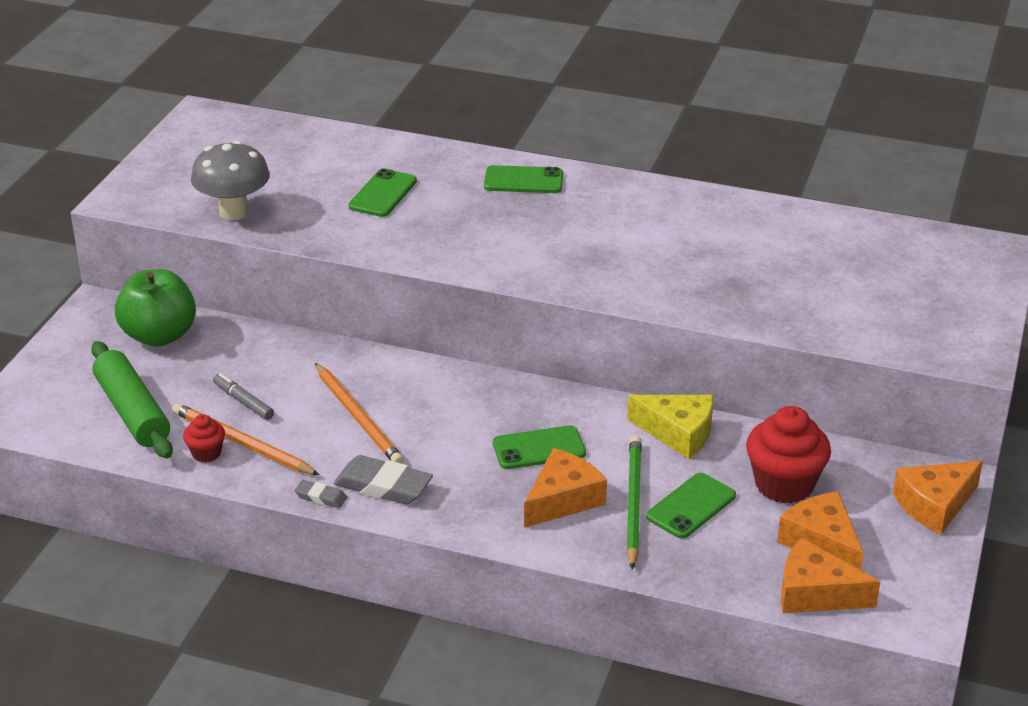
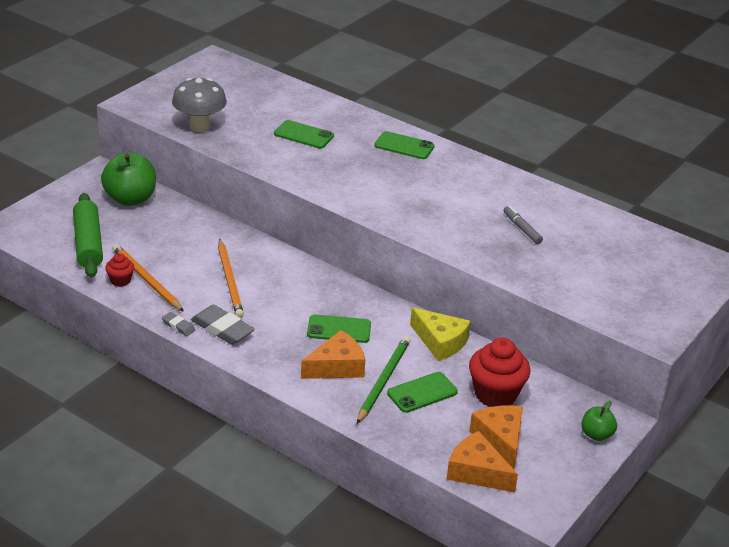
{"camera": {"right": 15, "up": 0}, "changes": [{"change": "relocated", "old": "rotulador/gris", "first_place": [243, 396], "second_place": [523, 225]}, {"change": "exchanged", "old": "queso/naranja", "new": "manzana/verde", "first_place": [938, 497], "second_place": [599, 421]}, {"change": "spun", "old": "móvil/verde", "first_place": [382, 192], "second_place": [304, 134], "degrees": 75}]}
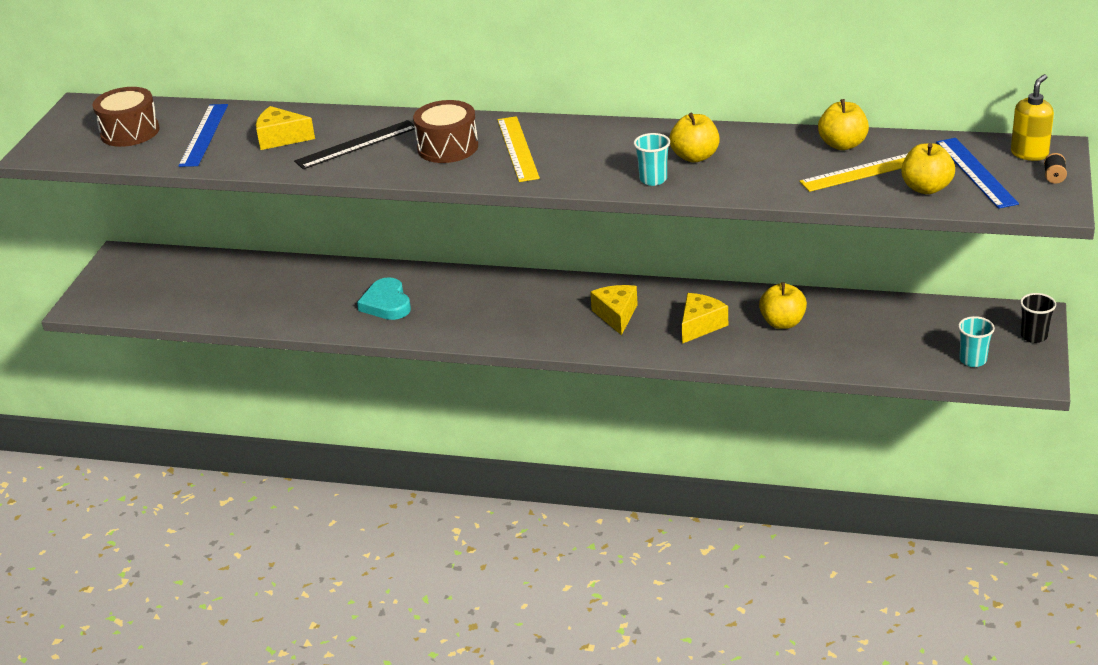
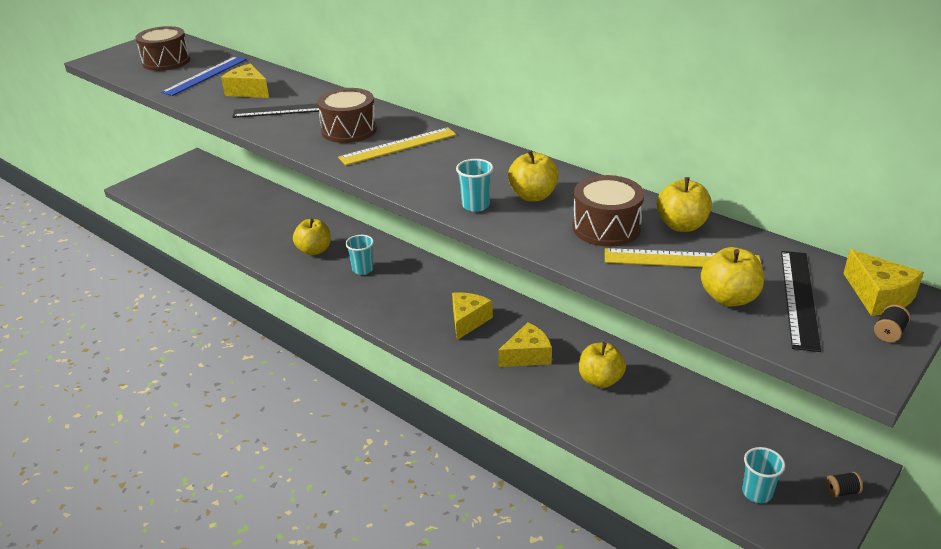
{"camera": {"right": 25, "up": 0}, "changes": [{"change": "appeared", "new": "vaso/turquesa", "second_place": [359, 255]}, {"change": "appeared", "new": "tambor/marrón", "second_place": [608, 211]}, {"change": "exchanged", "old": "corazón/turquesa", "new": "manzana/amarillo", "first_place": [384, 298], "second_place": [312, 237]}, {"change": "exchanged", "old": "dispensador de jabón/amarillo", "new": "queso/amarillo", "first_place": [1032, 117], "second_place": [883, 282]}, {"change": "exchanged", "old": "vaso/negro", "new": "carrete/negro", "first_place": [1038, 318], "second_place": [844, 484]}, {"change": "colour", "old": "regla/azul", "new": "regla/negro", "first_place": [977, 173], "second_place": [801, 301]}, {"change": "spun", "old": "regla/amarillo", "first_place": [518, 149], "second_place": [397, 146], "degrees": 45}]}
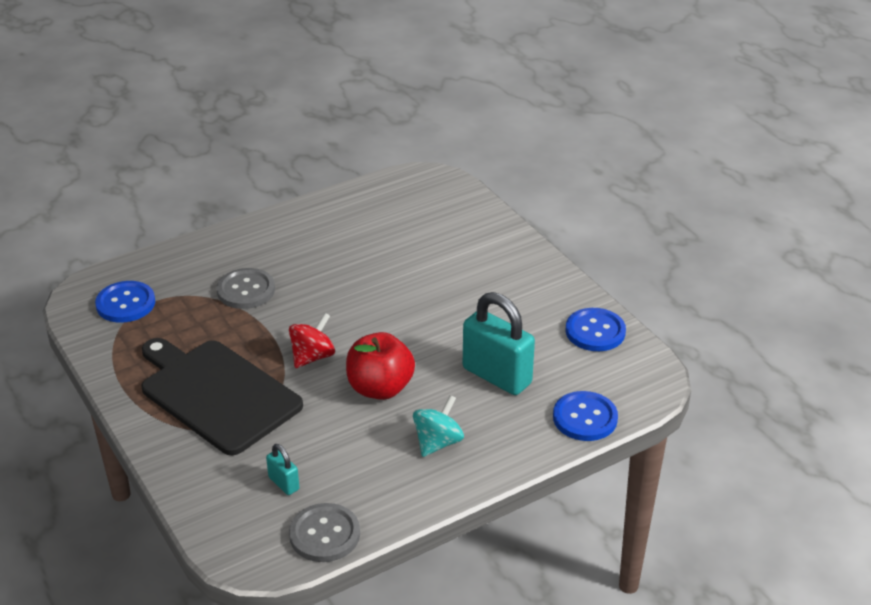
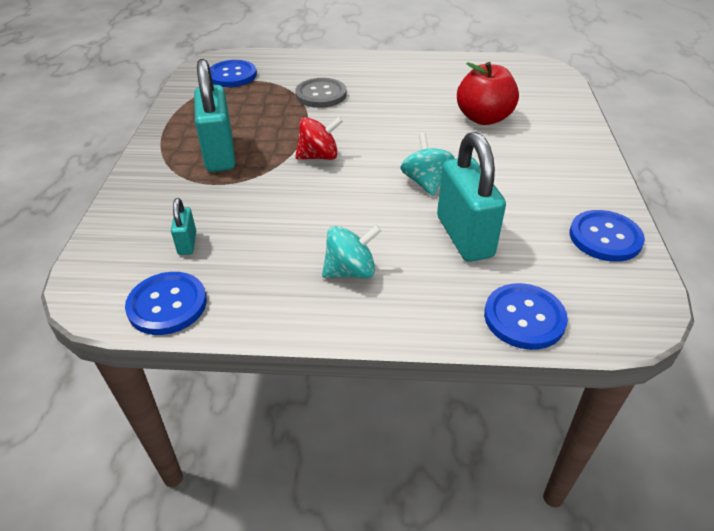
{"camera": {"right": 35, "up": 5}, "changes": [{"change": "appeared", "new": "peonza/turquesa", "second_place": [427, 164]}, {"change": "relocated", "old": "manzana/rojo", "first_place": [380, 366], "second_place": [488, 93]}, {"change": "exchanged", "old": "tabla de cortar/negro", "new": "candado/turquesa", "first_place": [222, 396], "second_place": [214, 115]}, {"change": "colour", "old": "botón/gris", "new": "botón/azul", "first_place": [324, 532], "second_place": [166, 303]}]}
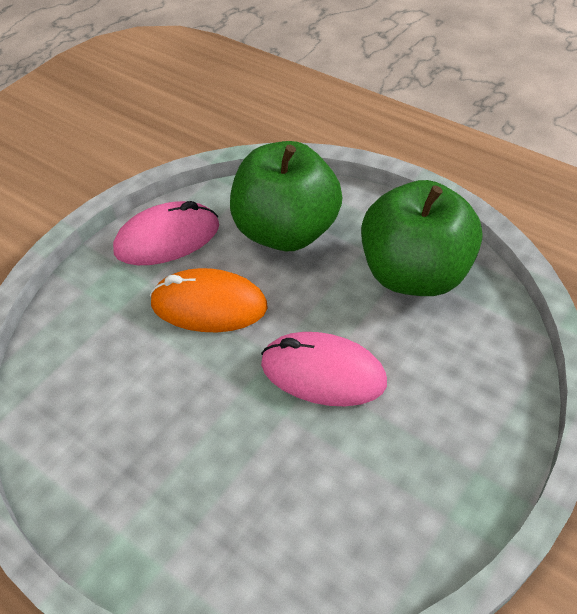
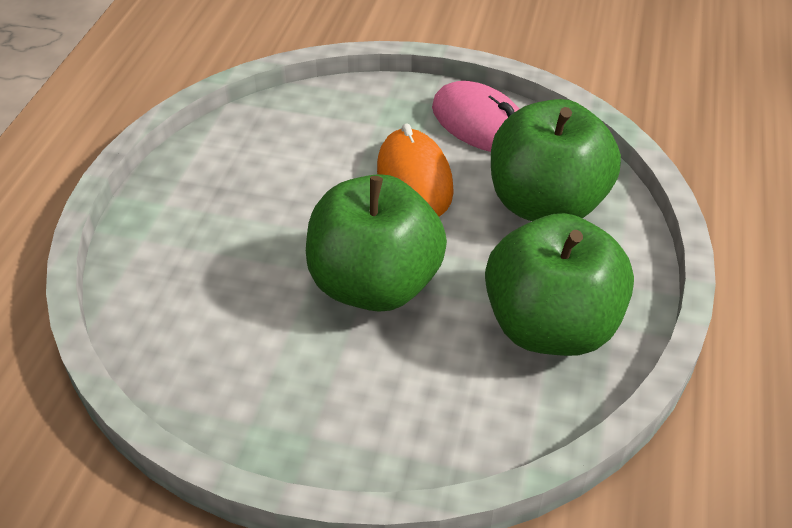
{"camera": {"right": 65, "up": -5}, "changes": [{"change": "exchanged", "old": "ratón/rosa", "new": "manzana/verde", "first_place": [324, 369], "second_place": [376, 243]}]}
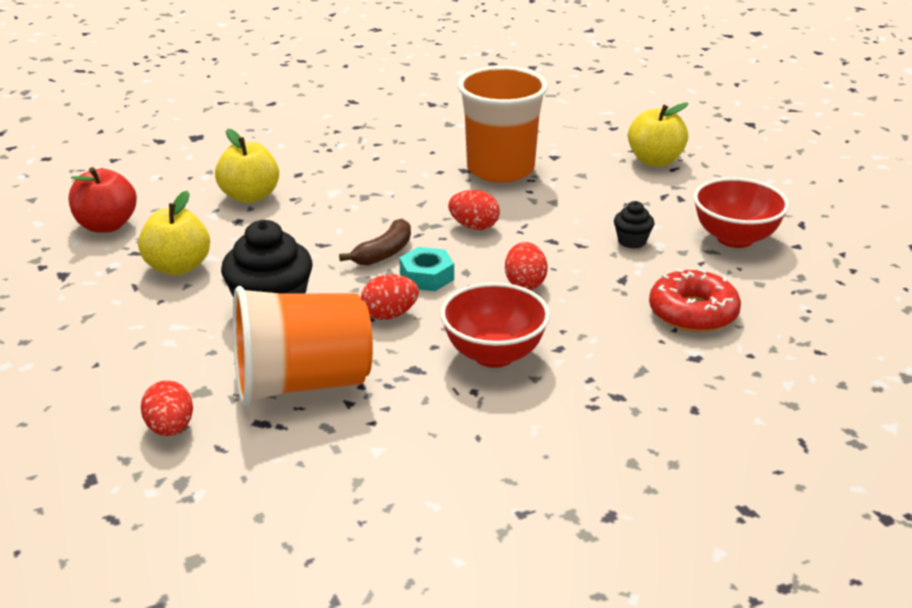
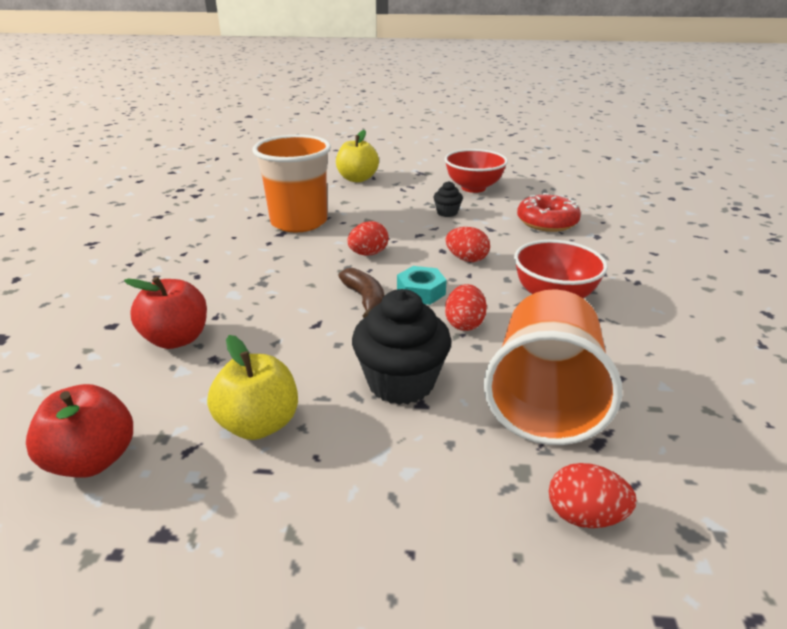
{"camera": {"right": -60, "up": 0}, "changes": [{"change": "colour", "old": "manzana/amarillo", "new": "manzana/rojo", "first_place": [247, 166], "second_place": [165, 312]}]}
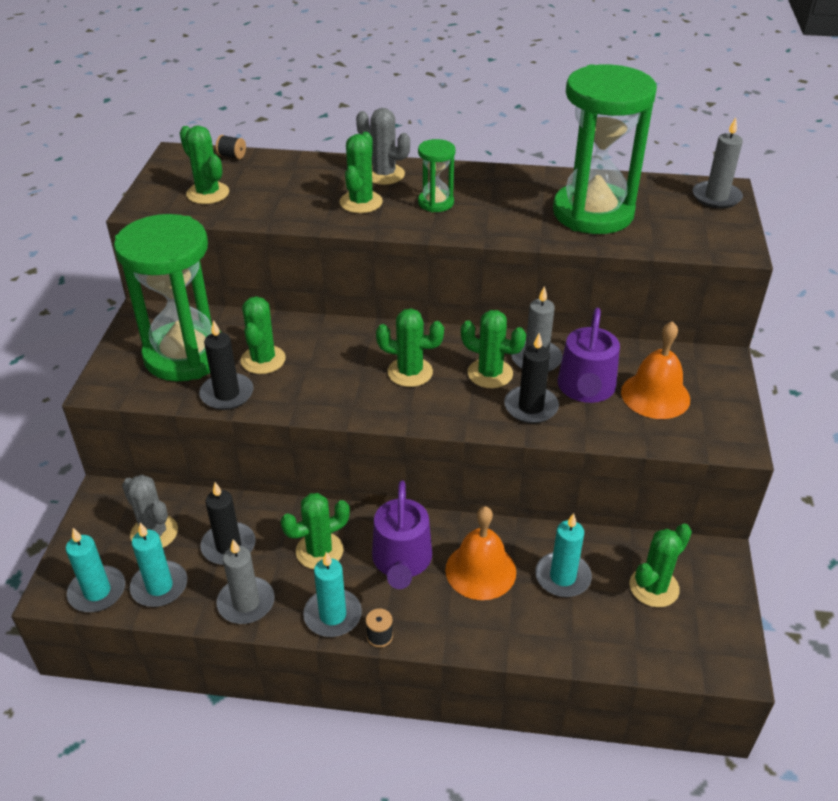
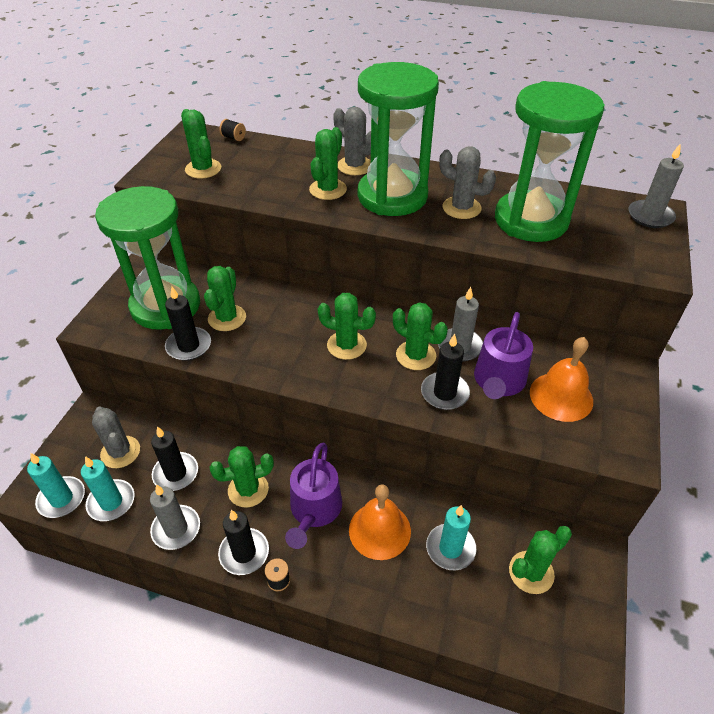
{"camera": {"right": 10, "up": 5}, "changes": [{"change": "appeared", "new": "cactus/gris", "second_place": [467, 182]}, {"change": "colour", "old": "vela/turquesa", "new": "vela/negro", "first_place": [332, 594], "second_place": [243, 542]}, {"change": "size", "old": "reloj de arena/verde", "first_place": [437, 175], "second_place": [398, 139], "factor": 2.22}]}
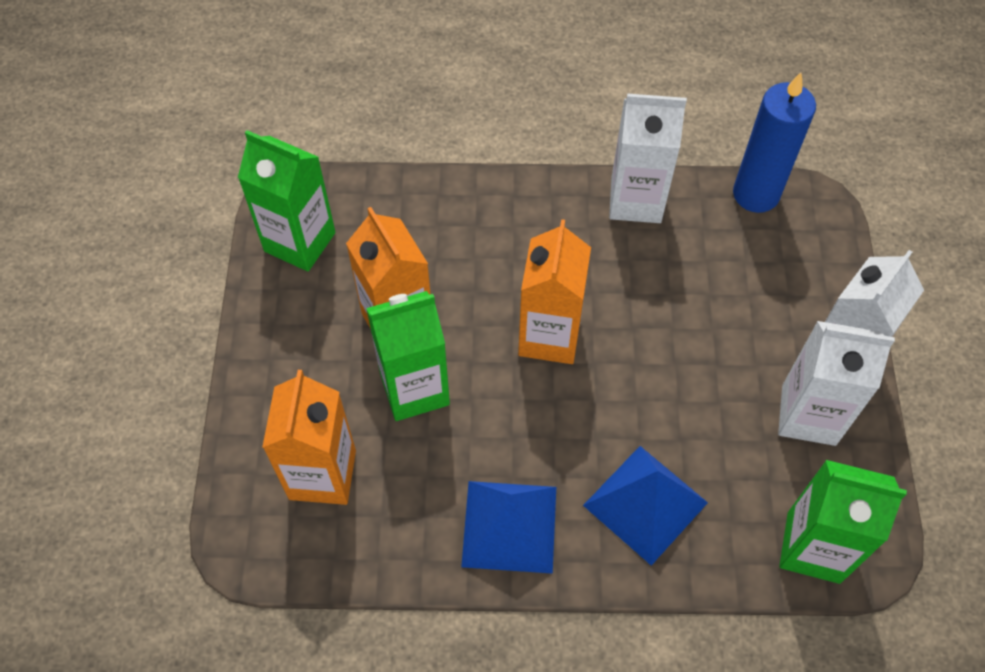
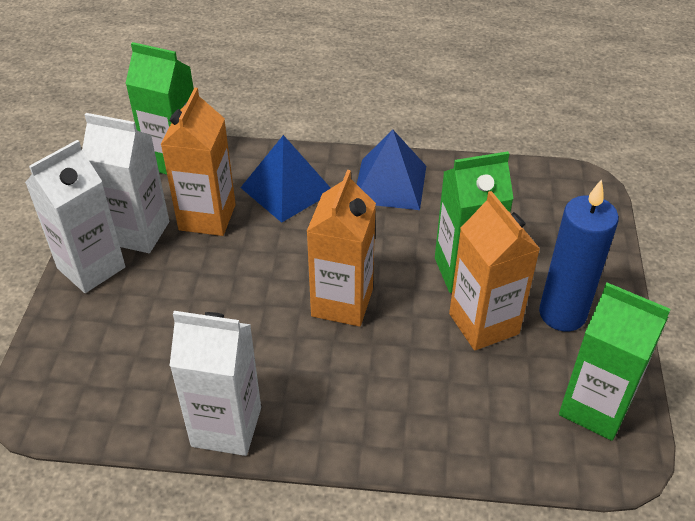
{"camera": {"right": -175, "up": -15}, "changes": [{"change": "relocated", "old": "cartón de leche/naranja", "first_place": [309, 437], "second_place": [198, 162]}, {"change": "relocated", "old": "vela/azul", "first_place": [774, 142], "second_place": [579, 255]}]}
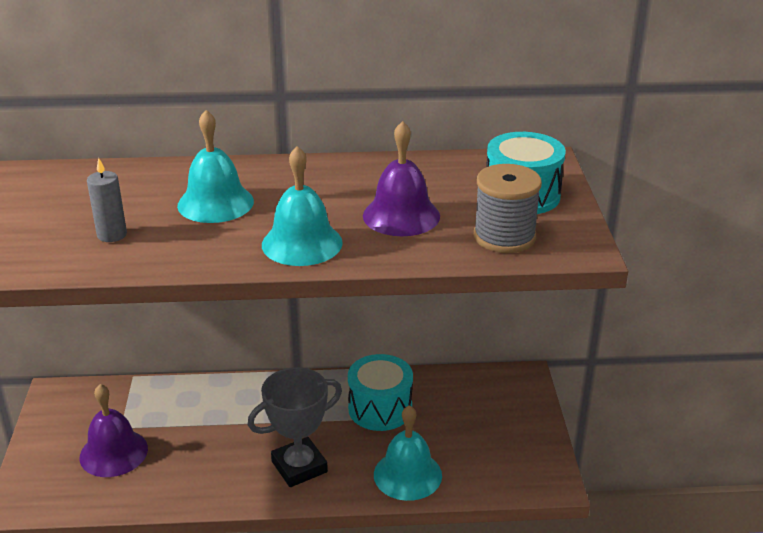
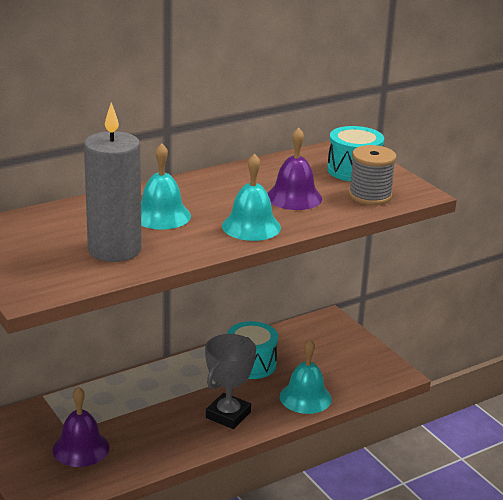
{"camera": {"right": -30, "up": -5}, "changes": [{"change": "size", "old": "vela/gris", "first_place": [107, 200], "second_place": [113, 182], "factor": 2.31}]}
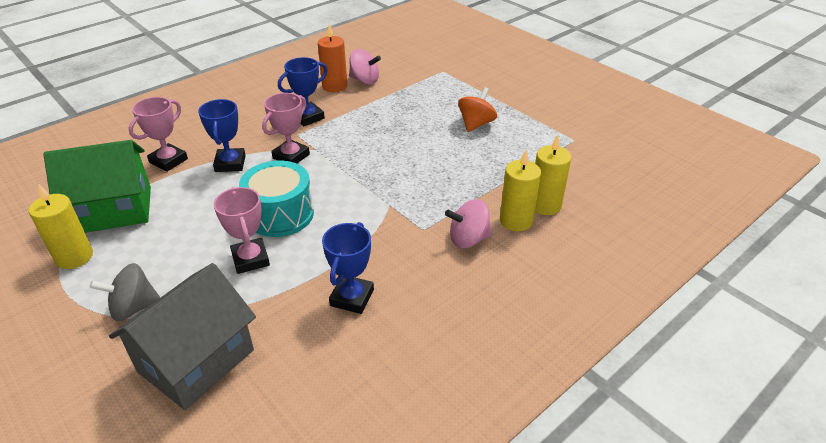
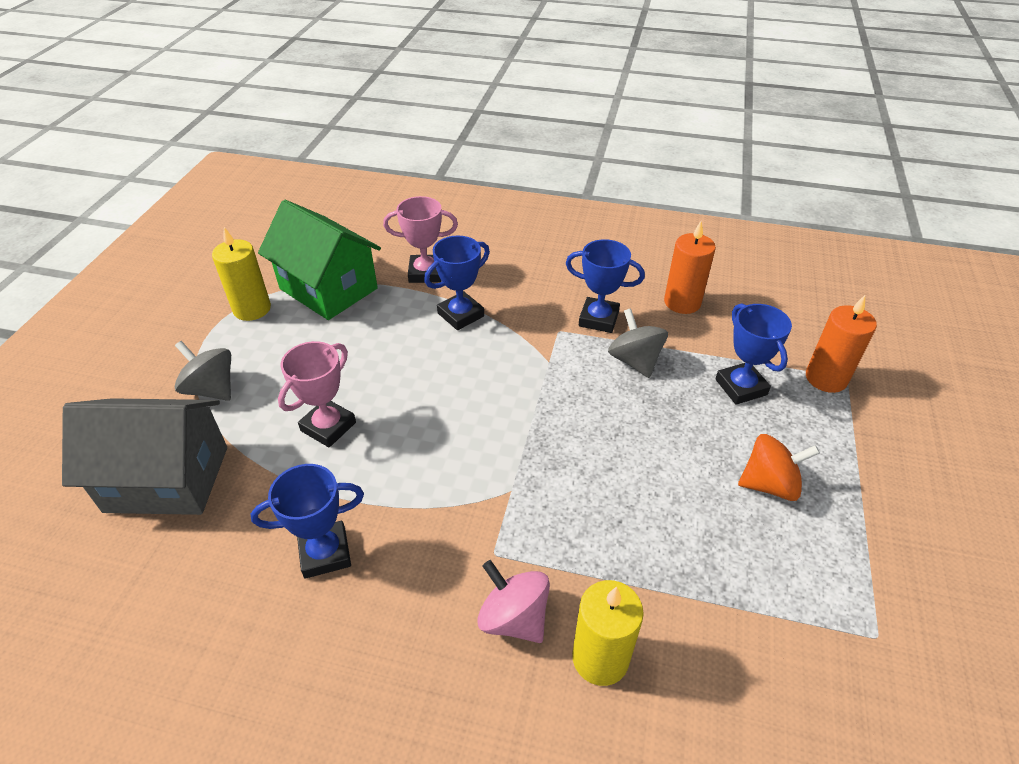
{"camera": {"right": 55, "up": 5}, "changes": [{"change": "missing", "old": "tambor/turquesa", "first_place": [276, 199]}, {"change": "missing", "old": "trofeo/rosa", "first_place": [286, 128]}, {"change": "missing", "old": "peonza/rosa", "first_place": [365, 67]}, {"change": "missing", "old": "vela/amarillo", "first_place": [553, 175]}, {"change": "appeared", "new": "peonza/gris", "second_place": [638, 343]}, {"change": "appeared", "new": "trofeo/azul", "second_place": [753, 354]}, {"change": "appeared", "new": "vela/naranja", "second_place": [841, 344]}]}
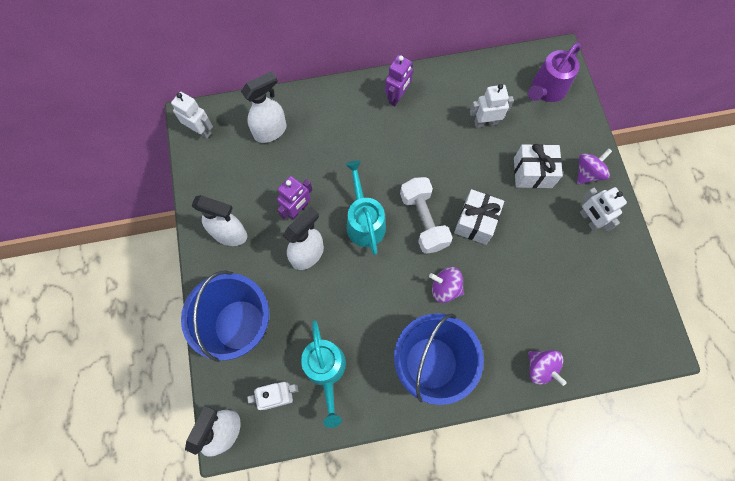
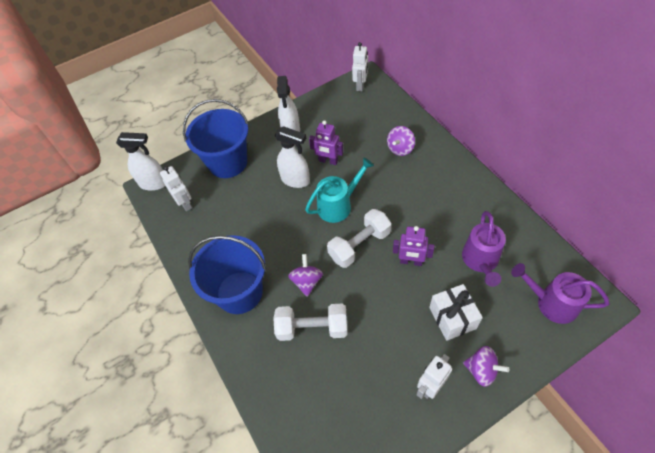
{"camera": {"right": 75, "up": -15}, "changes": [{"change": "missing", "old": "pulverizador/blanco", "first_place": [264, 107]}, {"change": "missing", "old": "regadera/turquesa", "first_place": [323, 374]}, {"change": "missing", "old": "regalo/blanco", "first_place": [479, 217]}, {"change": "appeared", "new": "mancuerna/blanco", "second_place": [310, 322]}, {"change": "relocated", "old": "robot/morado", "first_place": [399, 80], "second_place": [414, 246]}, {"change": "relocated", "old": "peonza/morado", "first_place": [547, 368], "second_place": [401, 141]}, {"change": "exchanged", "old": "robot/blanco", "new": "regadera/morado", "first_place": [492, 106], "second_place": [484, 249]}]}
